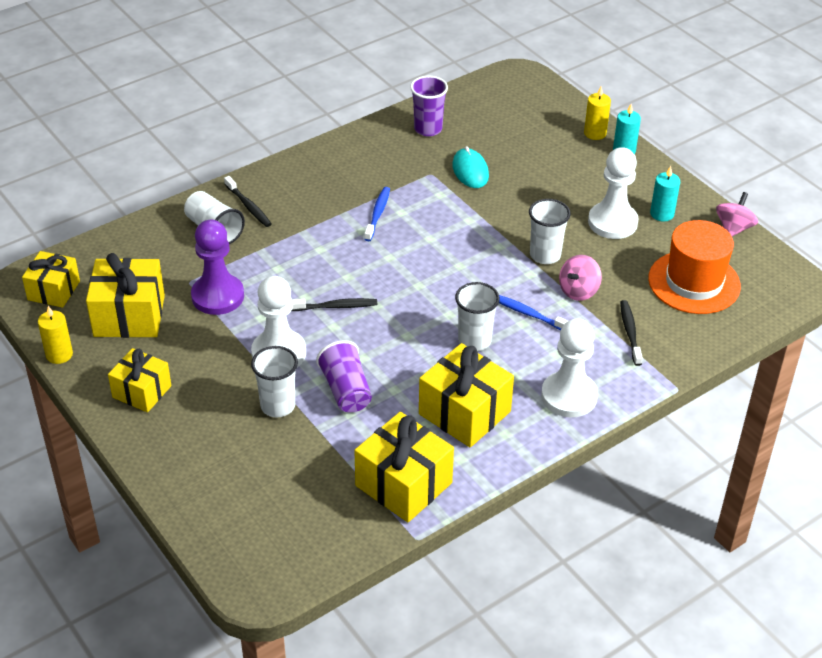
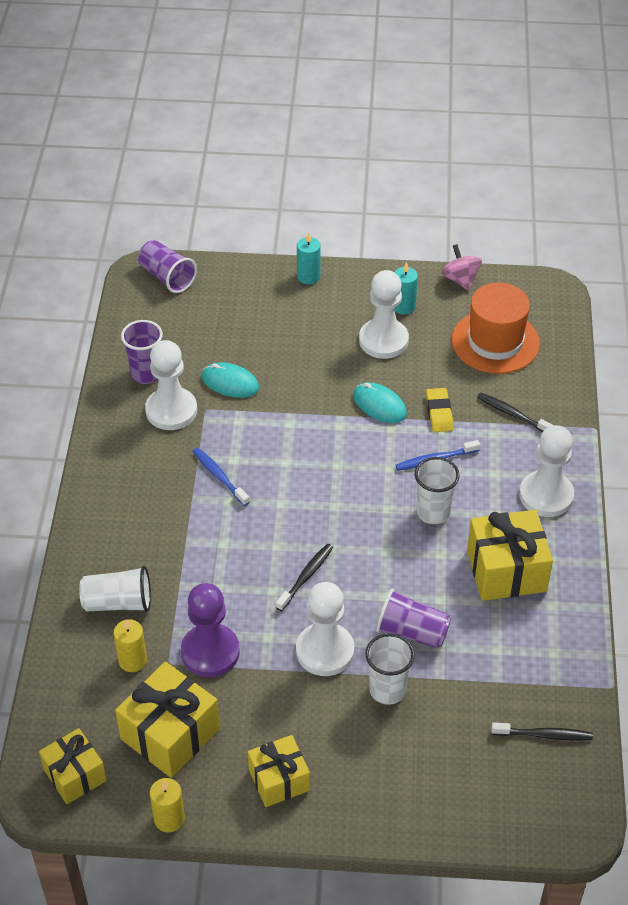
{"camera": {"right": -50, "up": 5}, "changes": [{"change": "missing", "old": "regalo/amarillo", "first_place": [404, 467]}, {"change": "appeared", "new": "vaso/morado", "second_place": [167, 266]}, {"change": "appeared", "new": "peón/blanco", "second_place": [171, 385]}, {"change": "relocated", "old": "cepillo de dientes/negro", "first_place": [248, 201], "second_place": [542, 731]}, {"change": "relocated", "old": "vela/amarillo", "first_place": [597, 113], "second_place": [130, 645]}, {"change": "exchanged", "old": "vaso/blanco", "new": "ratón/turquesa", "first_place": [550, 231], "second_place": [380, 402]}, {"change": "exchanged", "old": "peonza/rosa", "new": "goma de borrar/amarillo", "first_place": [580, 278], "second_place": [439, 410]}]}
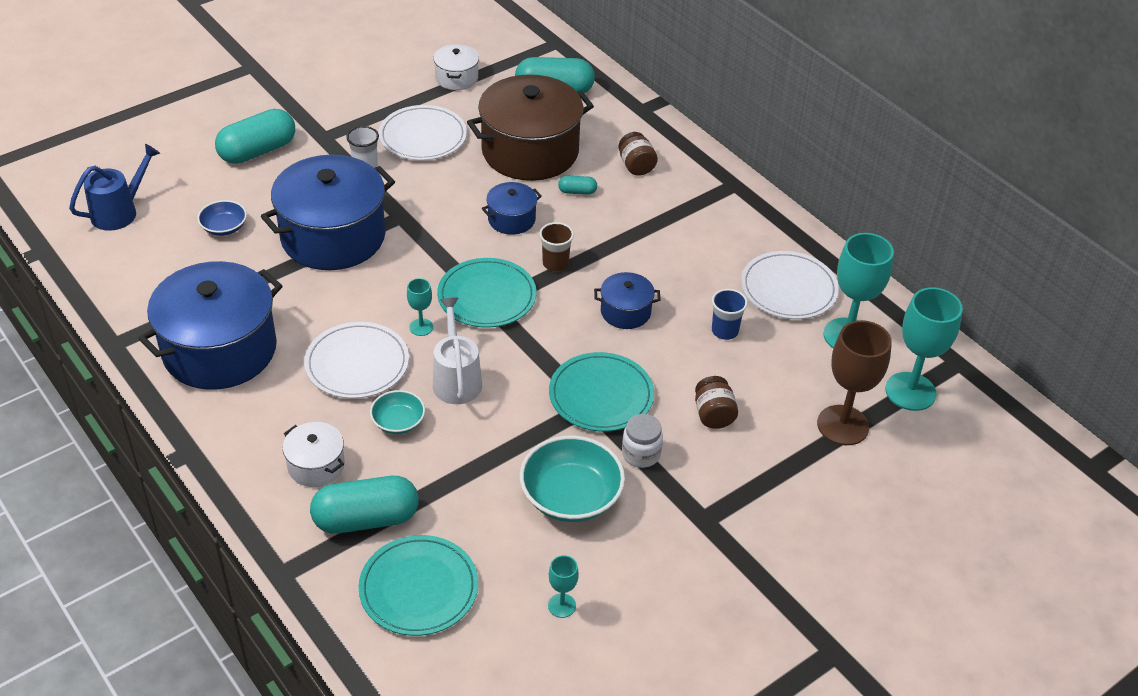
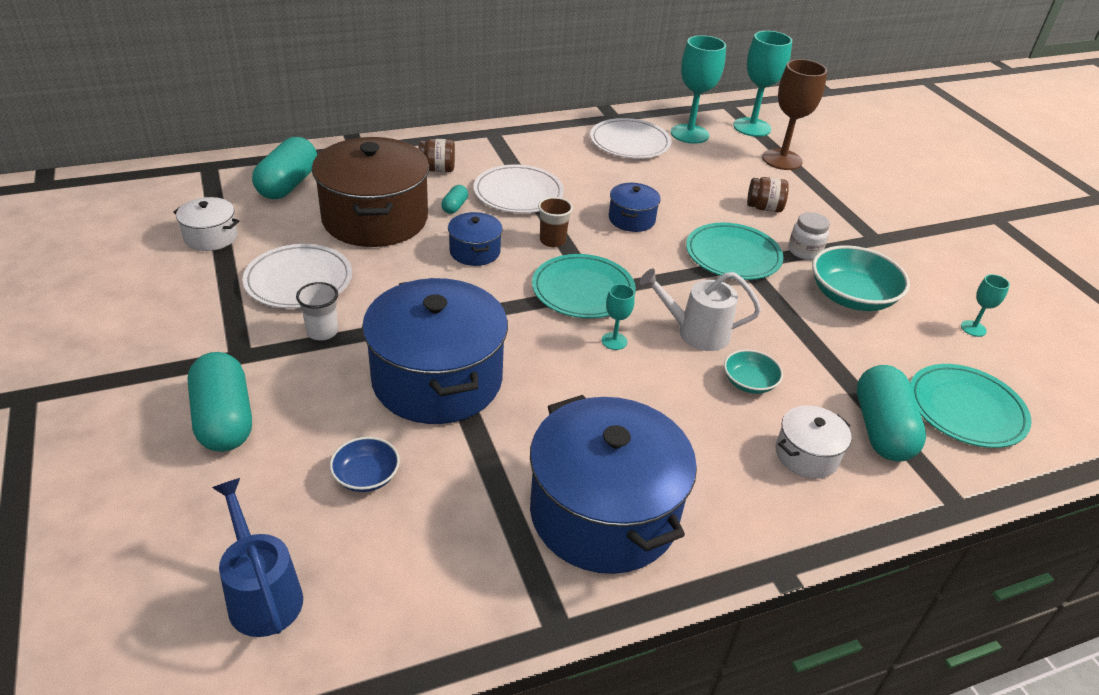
{"camera": {"right": -75, "up": -5}, "changes": [{"change": "missing", "old": "vaso/azul", "first_place": [730, 314]}, {"change": "relocated", "old": "plato/blanco", "first_place": [356, 360], "second_place": [519, 189]}]}
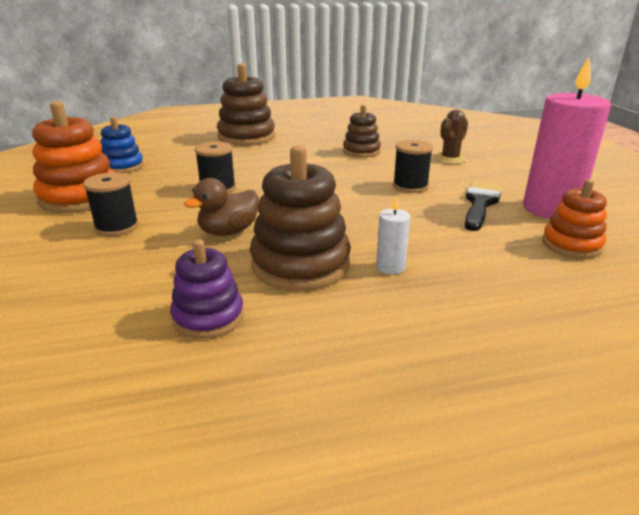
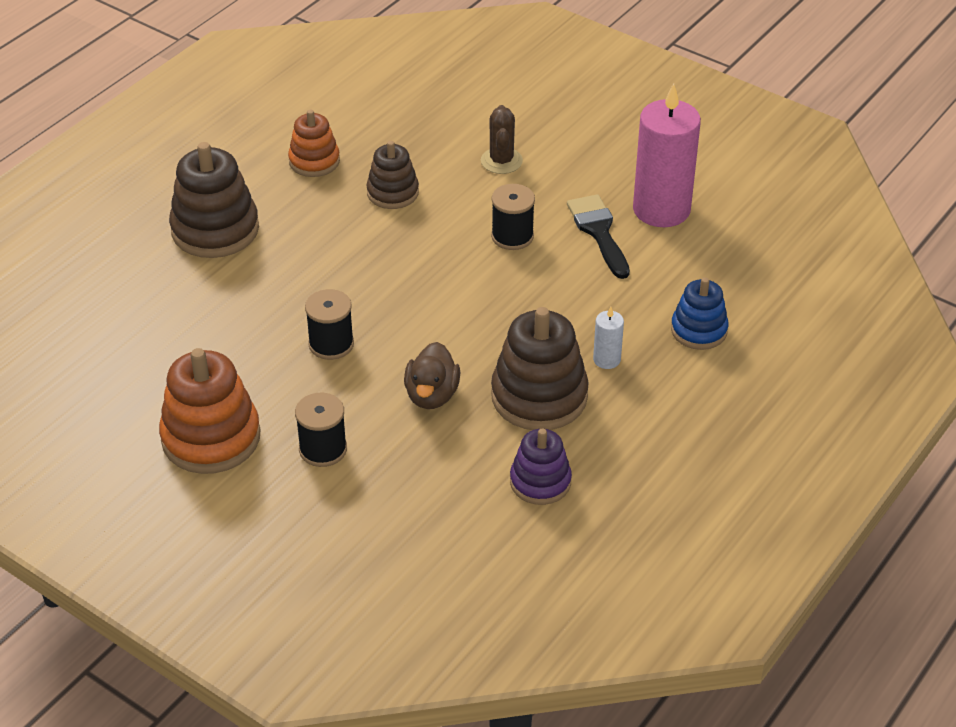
{"camera": {"right": -40, "up": 15}, "changes": [{"change": "relocated", "old": "juguete apilable/azul", "first_place": [122, 145], "second_place": [700, 313]}, {"change": "relocated", "old": "juguete apilable/naranja", "first_place": [574, 219], "second_place": [314, 143]}]}
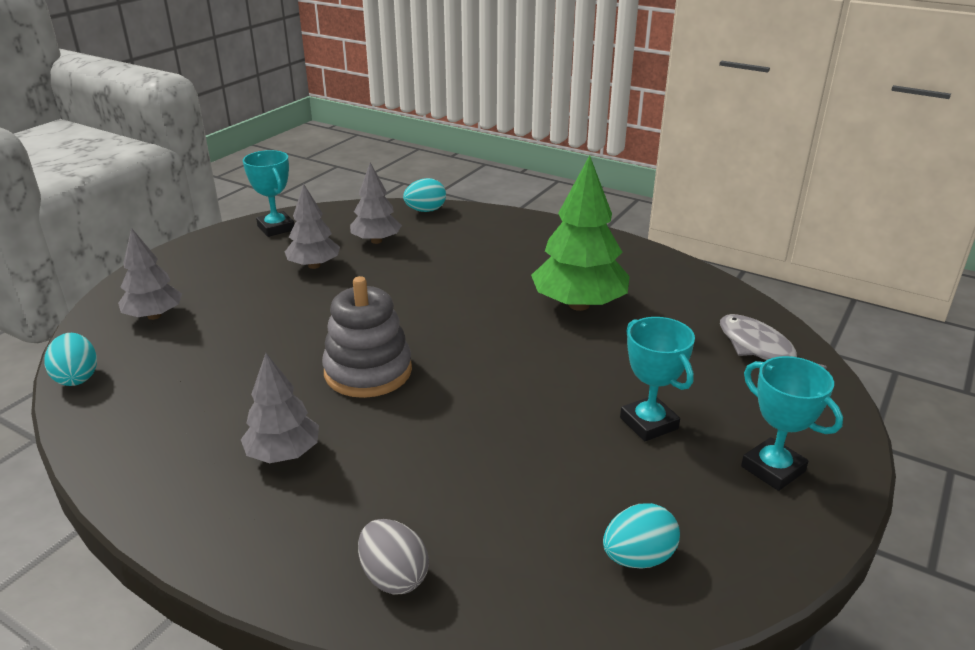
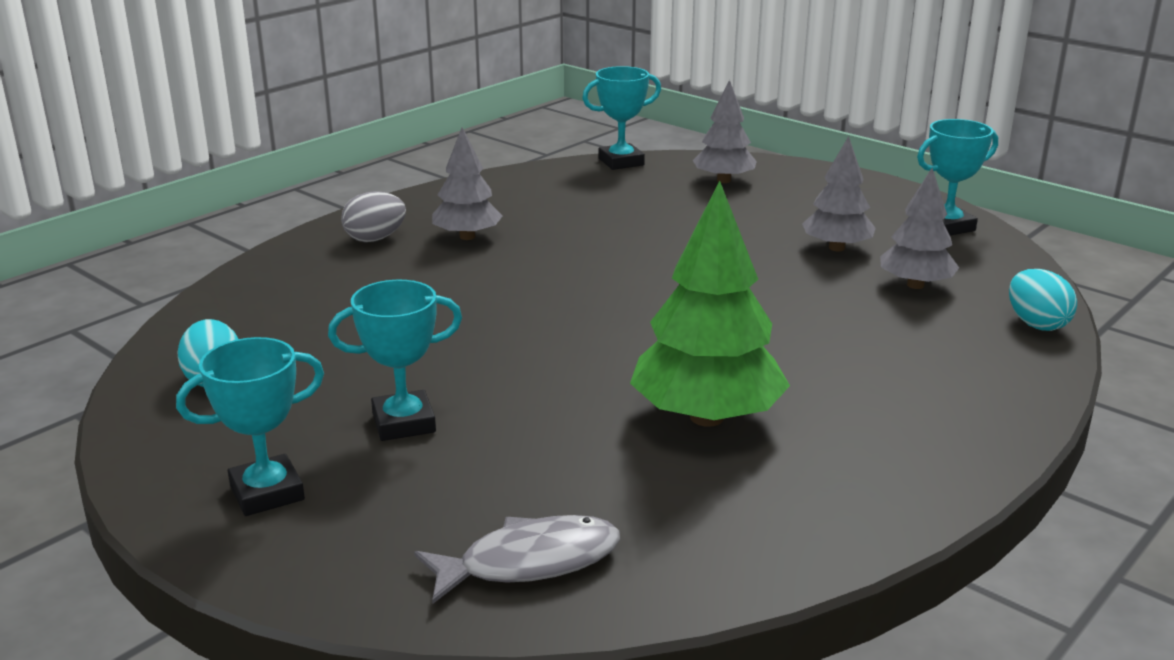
{"camera": {"right": 100, "up": -5}, "changes": [{"change": "missing", "old": "juguete apilable/gris", "first_place": [367, 337]}, {"change": "relocated", "old": "huevo/gris", "first_place": [393, 556], "second_place": [373, 216]}, {"change": "exchanged", "old": "huevo/turquesa", "new": "trofeo/turquesa", "first_place": [71, 359], "second_place": [621, 118]}]}
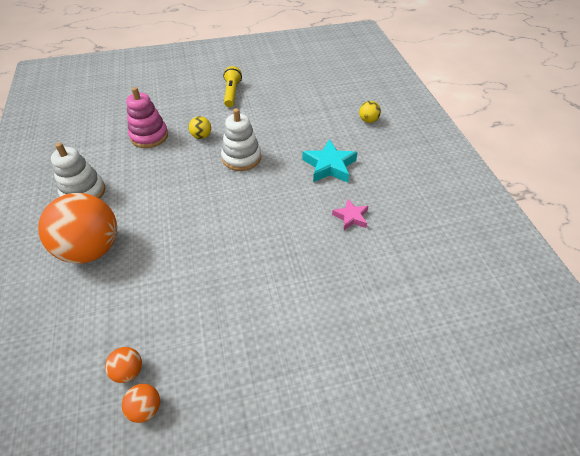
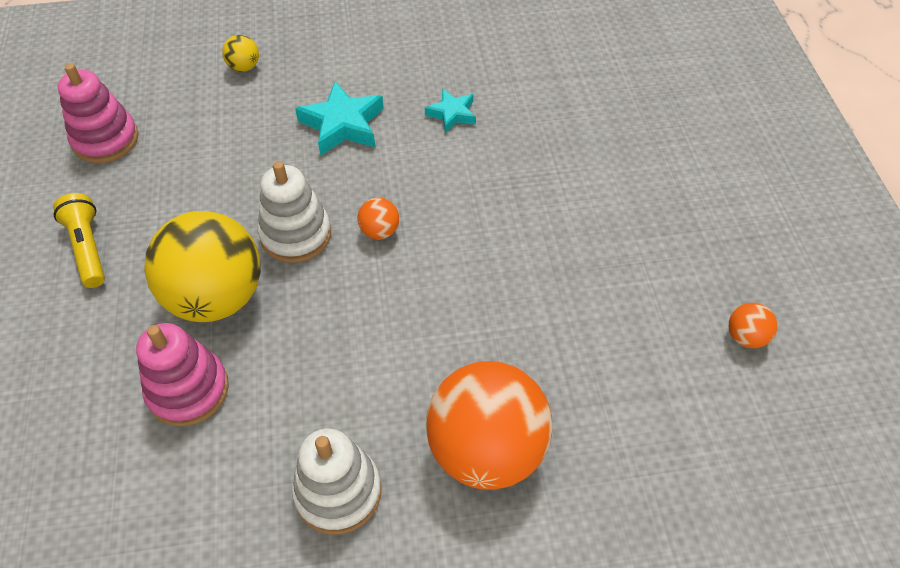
{"camera": {"right": -85, "up": 5}, "changes": [{"change": "appeared", "new": "juguete apilable/rosa", "second_place": [98, 113]}, {"change": "relocated", "old": "pelota/naranja", "first_place": [123, 365], "second_place": [378, 218]}, {"change": "colour", "old": "estrella/rosa", "new": "estrella/turquesa", "first_place": [350, 214], "second_place": [450, 111]}, {"change": "spun", "old": "lámpara de mano/amarillo", "first_place": [232, 86], "second_place": [79, 240], "degrees": 60}, {"change": "size", "old": "pelota/amarillo", "first_place": [200, 127], "second_place": [202, 266], "factor": 2.43}]}
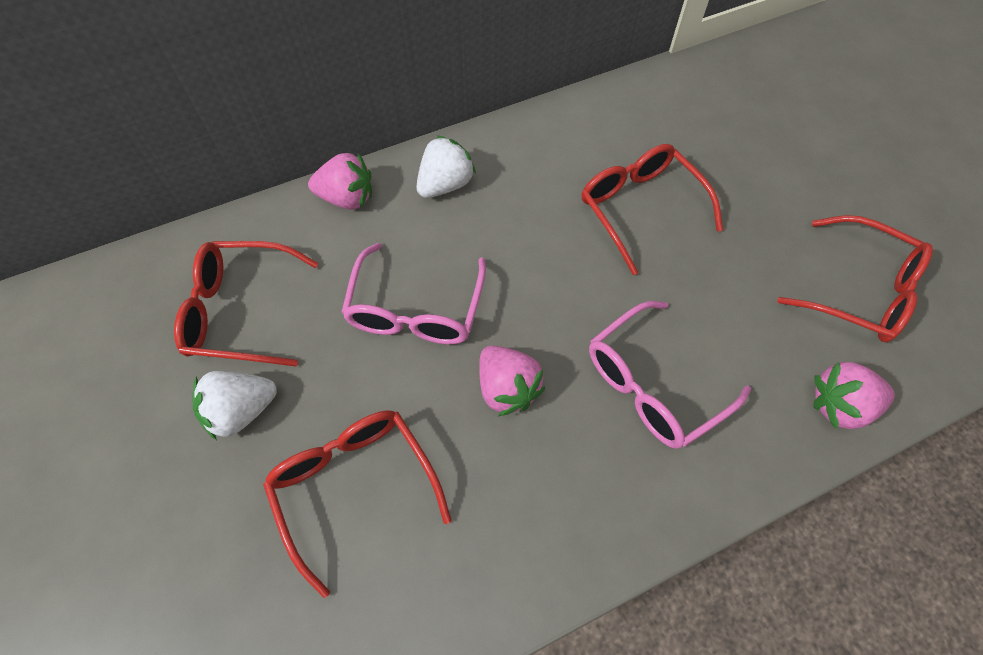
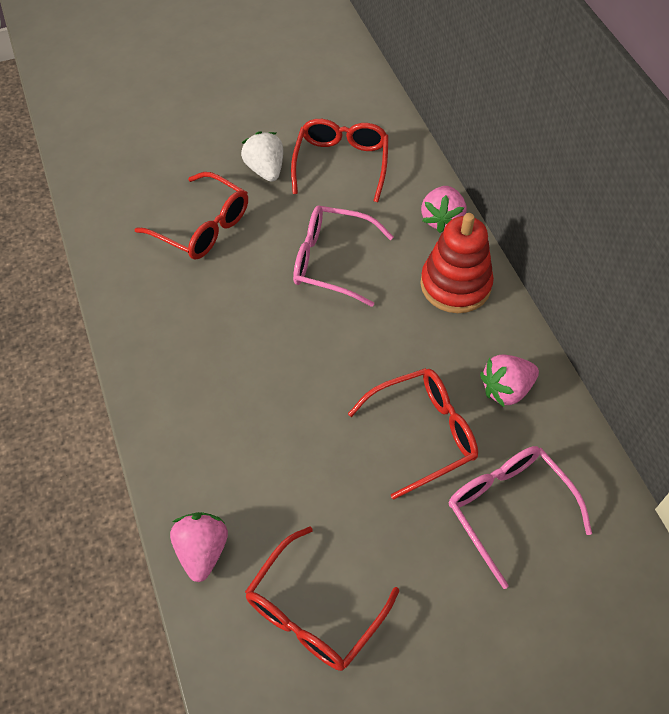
{"camera": {"right": 95, "up": -5}, "changes": [{"change": "relocated", "old": "fresa/rosa", "first_place": [512, 381], "second_place": [509, 380]}, {"change": "relocated", "old": "gafas/rosa", "first_place": [670, 375], "second_place": [520, 517]}, {"change": "exchanged", "old": "fresa/blanco", "new": "juguete apilable/rojo", "first_place": [446, 166], "second_place": [457, 263]}, {"change": "spun", "old": "gafas/rojo", "first_place": [357, 504], "second_place": [191, 215], "degrees": 60}]}
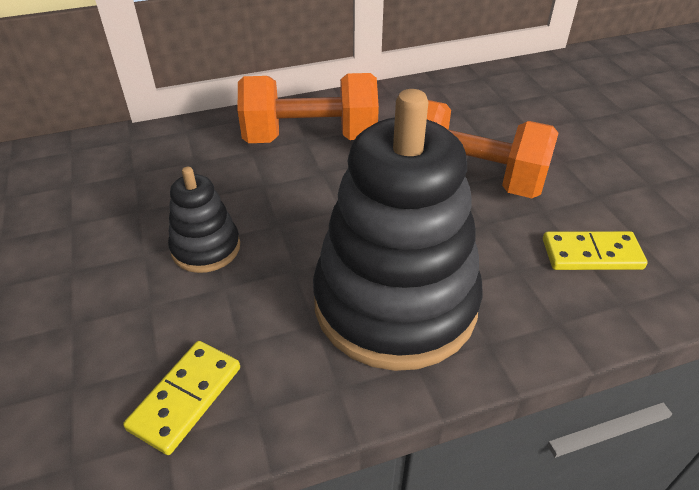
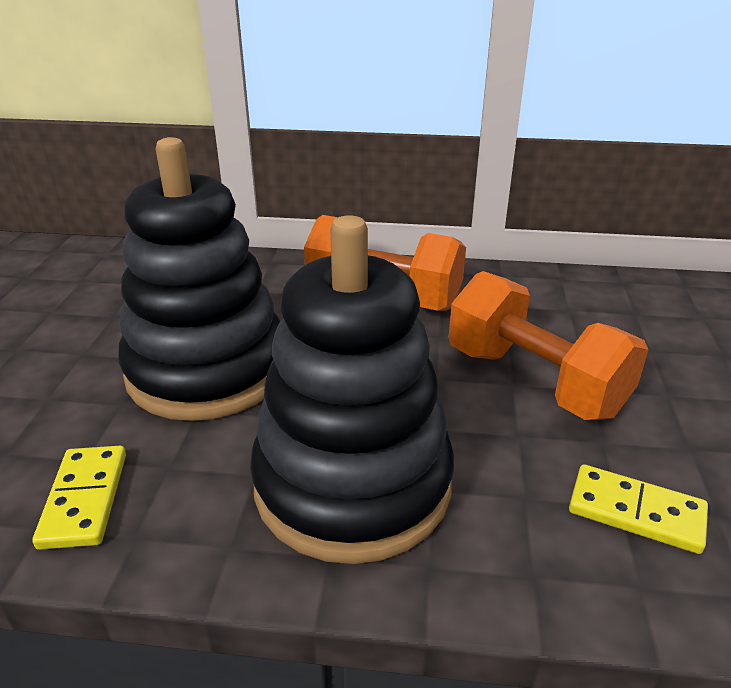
{"camera": {"right": 25, "up": -10}, "changes": [{"change": "spun", "old": "ficha de dominó/amarillo", "first_place": [181, 398], "second_place": [79, 498], "degrees": -60}, {"change": "size", "old": "juguete apilable/negro", "first_place": [204, 220], "second_place": [199, 279], "factor": 2.17}]}
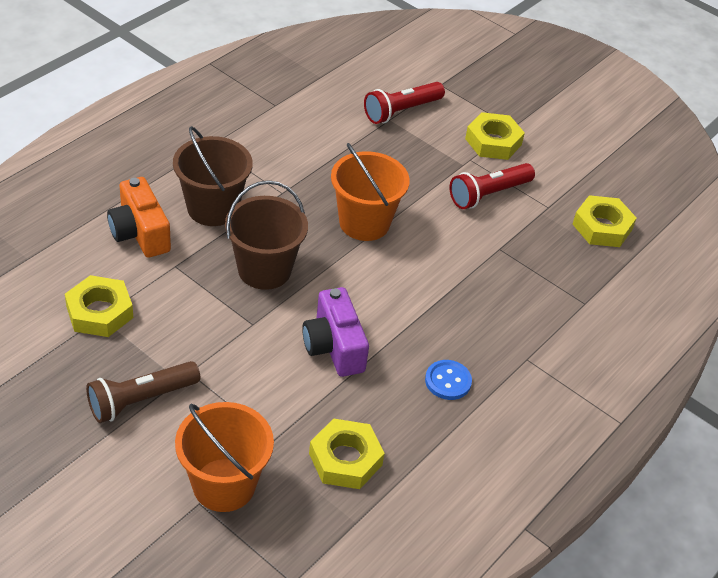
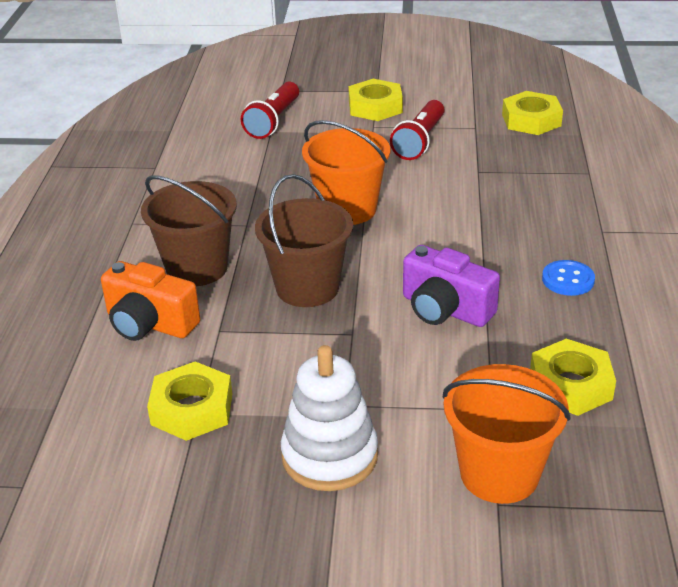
{"camera": {"right": -30, "up": -10}, "changes": [{"change": "exchanged", "old": "lámpara de mano/marrón", "new": "juguete apilable/blanco", "first_place": [143, 392], "second_place": [329, 418]}]}
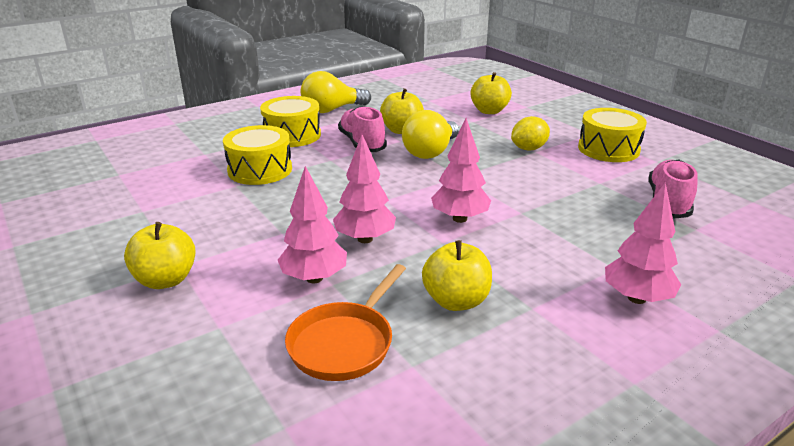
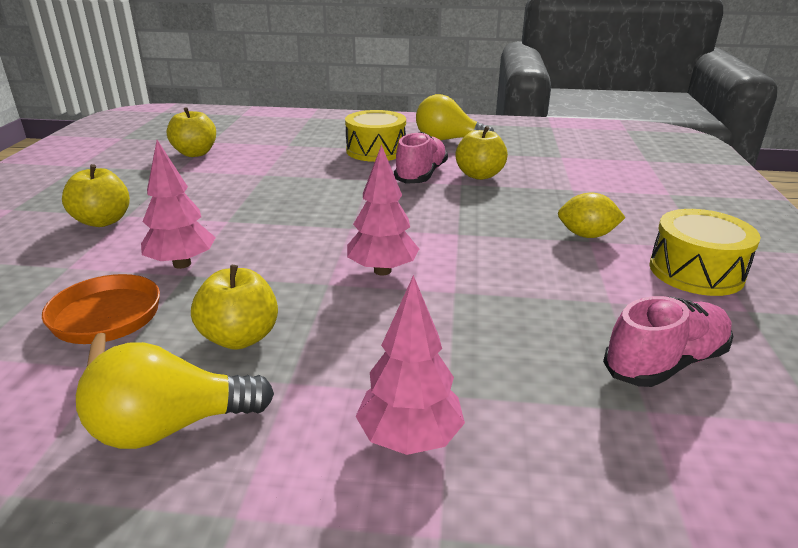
{"camera": {"right": 40, "up": 0}, "changes": [{"change": "missing", "old": "tambor/amarillo", "first_place": [257, 155]}, {"change": "missing", "old": "árbol/rosa", "first_place": [364, 189]}, {"change": "relocated", "old": "bombilla/amarillo", "first_place": [430, 134], "second_place": [175, 395]}, {"change": "relocated", "old": "manzana/amarillo", "first_place": [491, 93], "second_place": [191, 132]}, {"change": "spun", "old": "sartén/naranja", "first_place": [345, 322], "second_place": [101, 320], "degrees": 90}]}
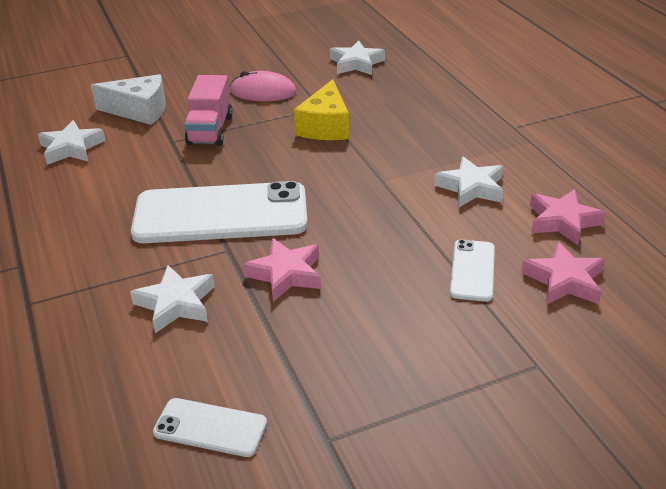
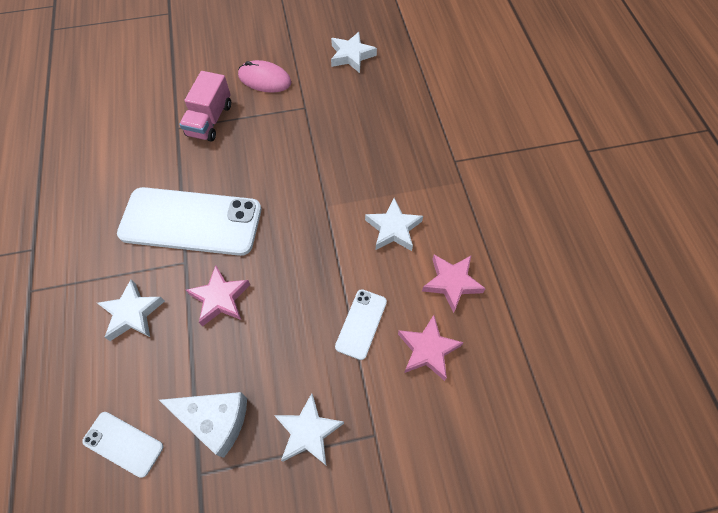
{"camera": {"right": 10, "up": 25}, "changes": [{"change": "missing", "old": "queso/amarillo", "first_place": [321, 109]}, {"change": "relocated", "old": "estrella/blanco", "first_place": [72, 142], "second_place": [309, 429]}, {"change": "relocated", "old": "queso/blanco", "first_place": [128, 99], "second_place": [203, 425]}]}
